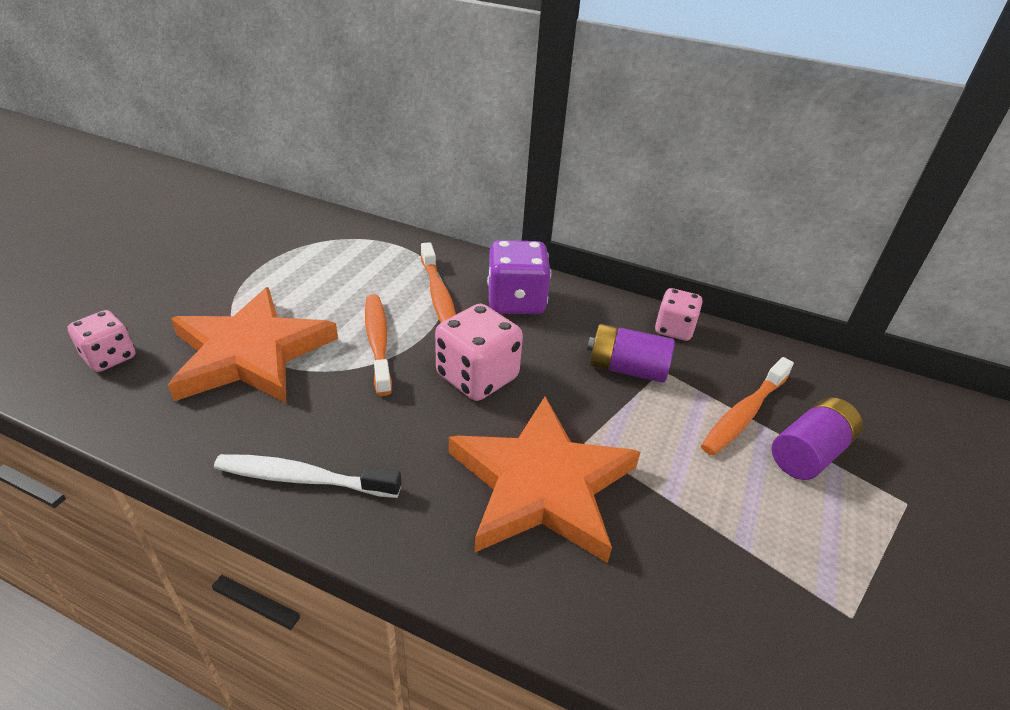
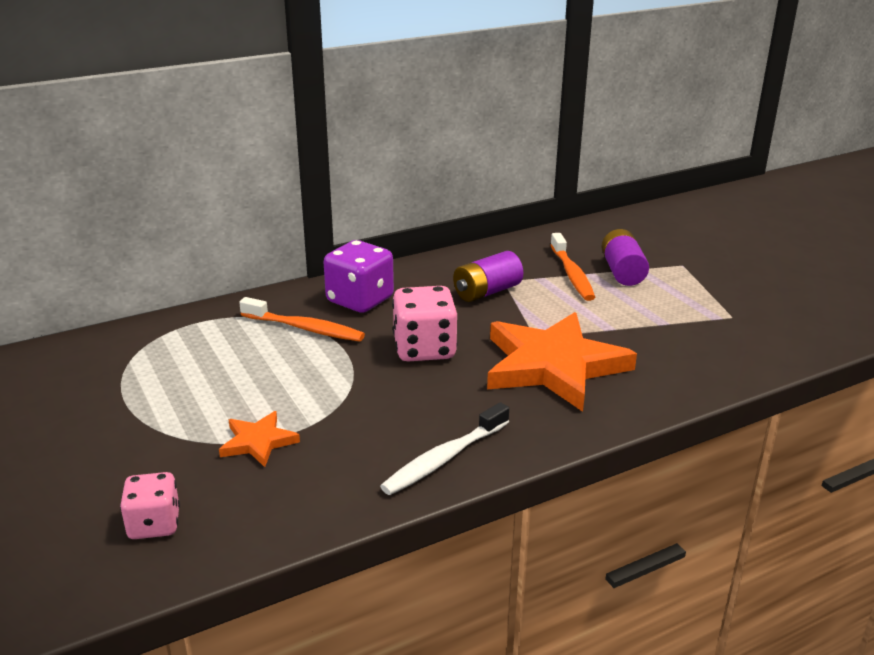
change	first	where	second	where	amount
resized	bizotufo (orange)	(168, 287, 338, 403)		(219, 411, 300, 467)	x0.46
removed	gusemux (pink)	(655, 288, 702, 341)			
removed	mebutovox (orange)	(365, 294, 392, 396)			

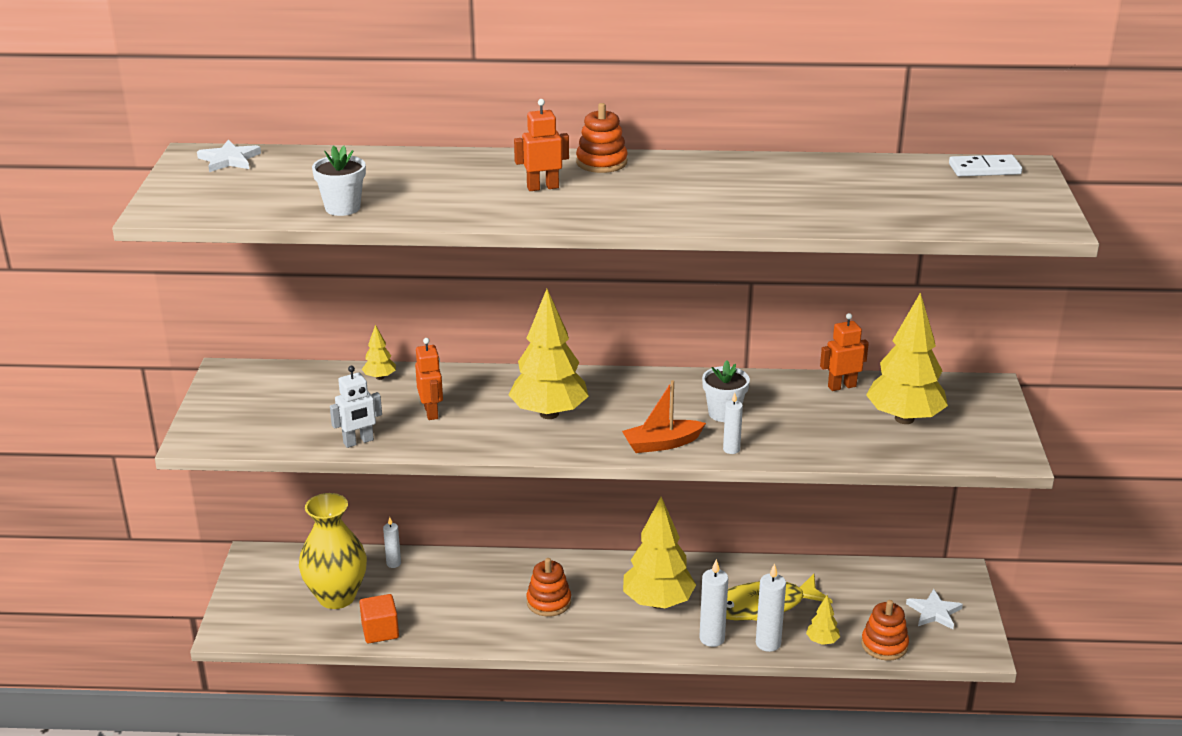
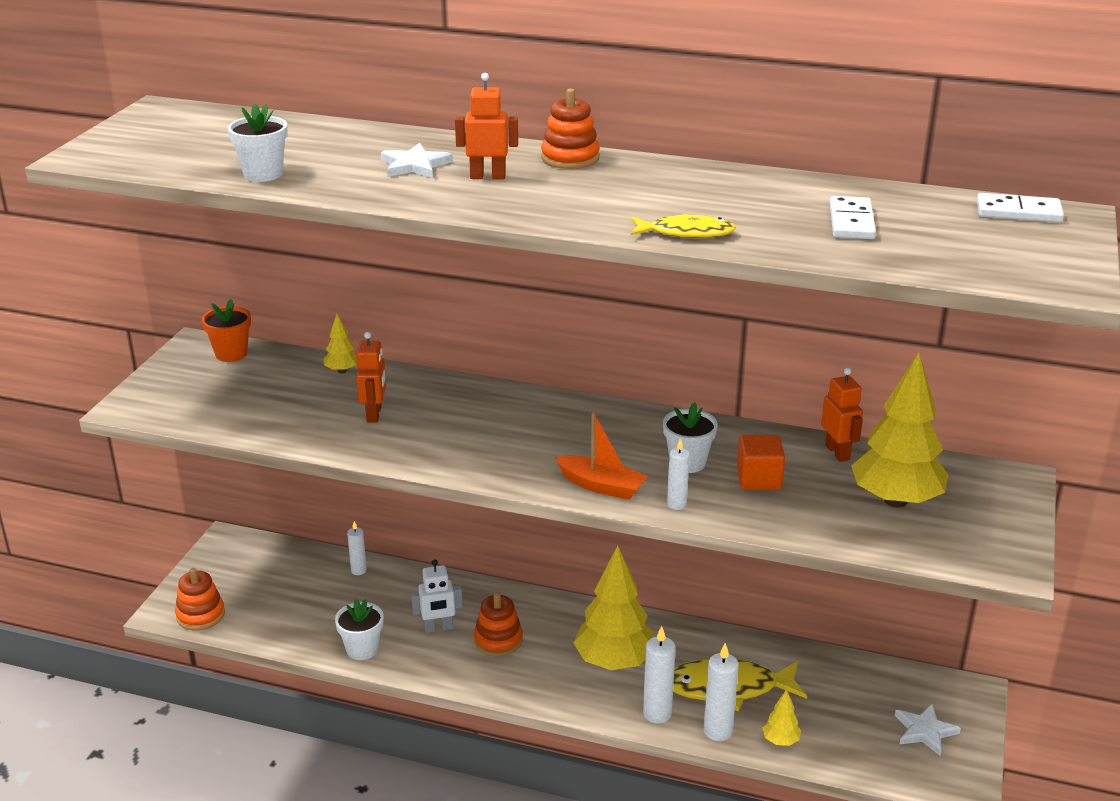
change	first	where	second	where	amount
moved	bizotufo (white)	(197, 140, 261, 172)		(381, 143, 453, 178)	
removed	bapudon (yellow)	(509, 289, 589, 419)			
turned	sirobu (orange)	(820, 313, 869, 391)		(821, 368, 863, 462)	75 degrees clockwise
moved	sirobu (white)	(330, 366, 382, 448)		(411, 559, 463, 633)	
turned	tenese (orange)	(622, 380, 706, 453)		(555, 412, 648, 500)	150 degrees counterclockwise
removed	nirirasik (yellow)	(299, 493, 367, 609)			
moved	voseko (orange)	(359, 594, 399, 643)		(737, 435, 785, 490)	
moved	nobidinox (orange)	(861, 600, 909, 661)		(175, 568, 225, 631)	
added			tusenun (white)	(830, 196, 876, 239)	
added			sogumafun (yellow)	(631, 214, 736, 238)	
added			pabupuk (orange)	(202, 299, 251, 362)	
added			pabupuk (white)	(335, 599, 384, 660)	

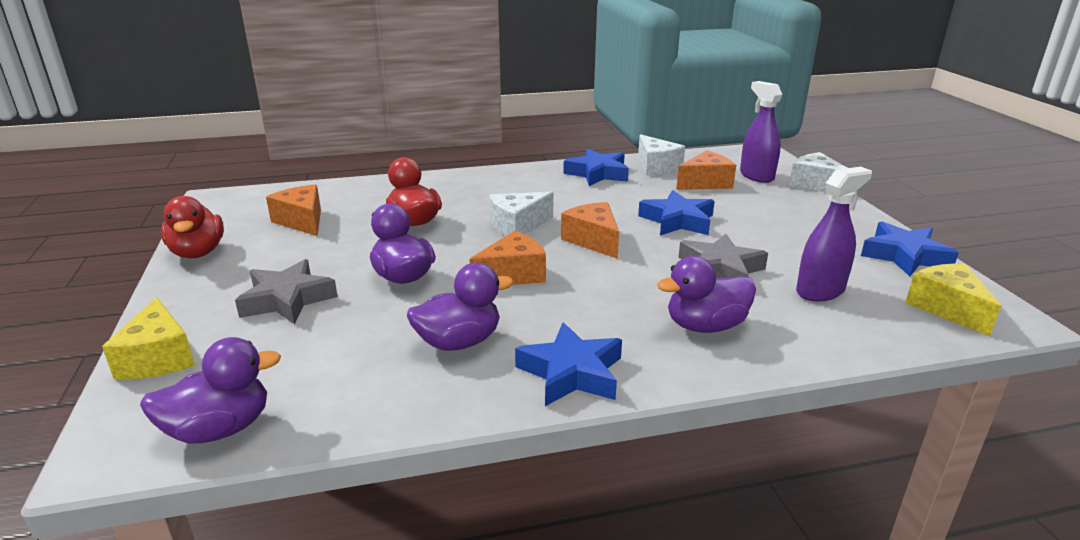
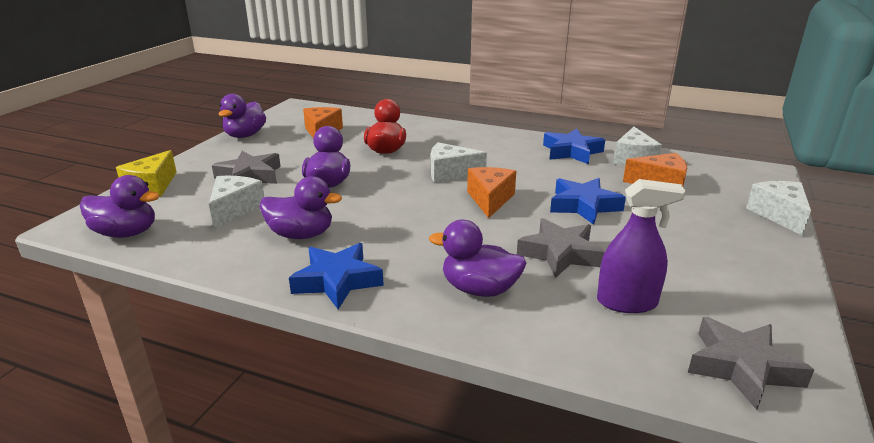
change	first	where	second	where	amount
removed	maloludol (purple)	(740, 81, 782, 183)			
recoloured	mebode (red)	(161, 196, 224, 258)	mebode (purple)	(219, 94, 266, 138)	
removed	bizotufo (blue)	(861, 221, 959, 277)			
removed	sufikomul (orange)	(470, 231, 546, 285)			
replaced	sufikomul (yellow)	(905, 264, 1001, 337)	bizotufo (grey)	(688, 317, 814, 410)	
added			sufikomul (white)	(209, 176, 264, 229)	

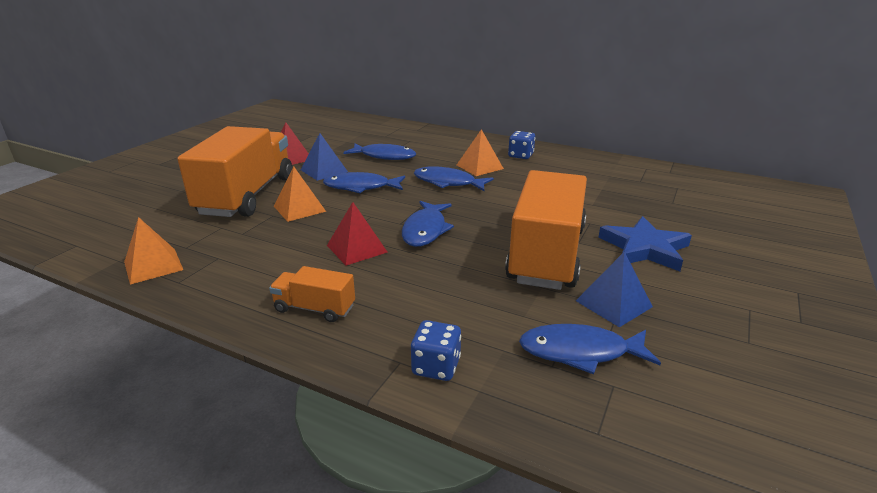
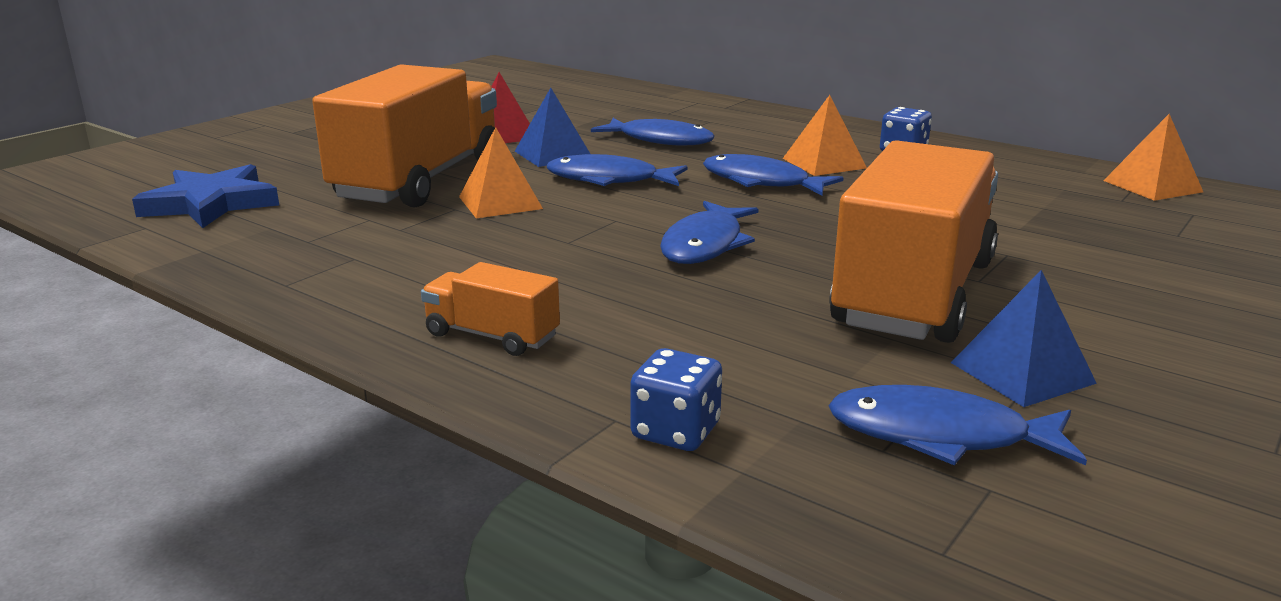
change	first	where	second	where	amount
removed	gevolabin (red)	(327, 202, 387, 265)			
moved	bizotufo (blue)	(598, 216, 692, 271)		(132, 164, 279, 228)	
moved	gevolabin (orange)	(124, 217, 183, 285)		(1103, 114, 1203, 201)	

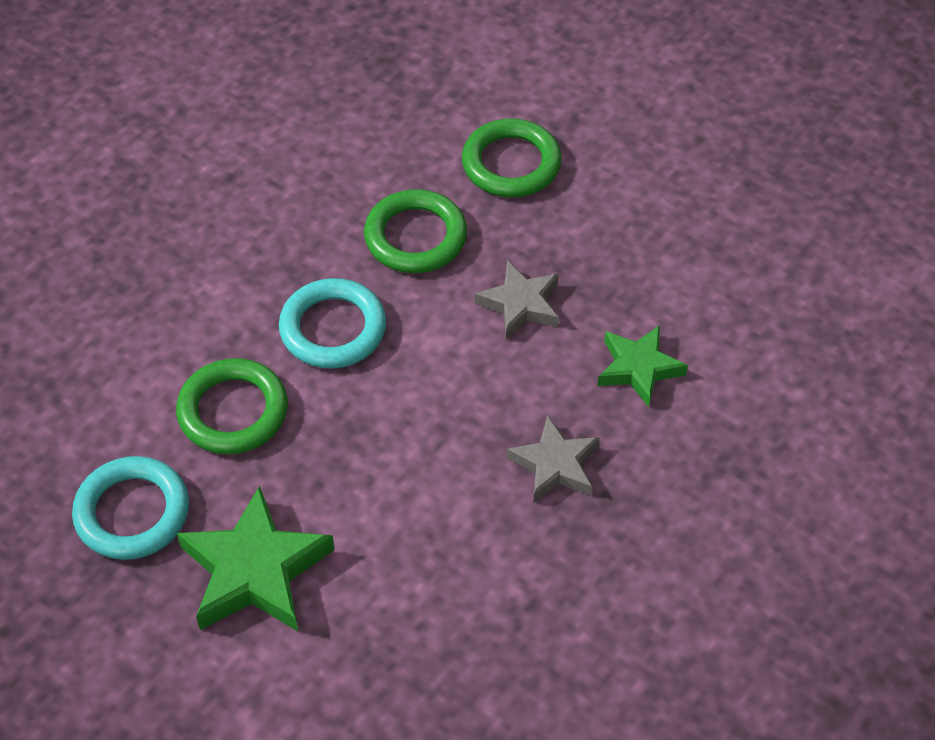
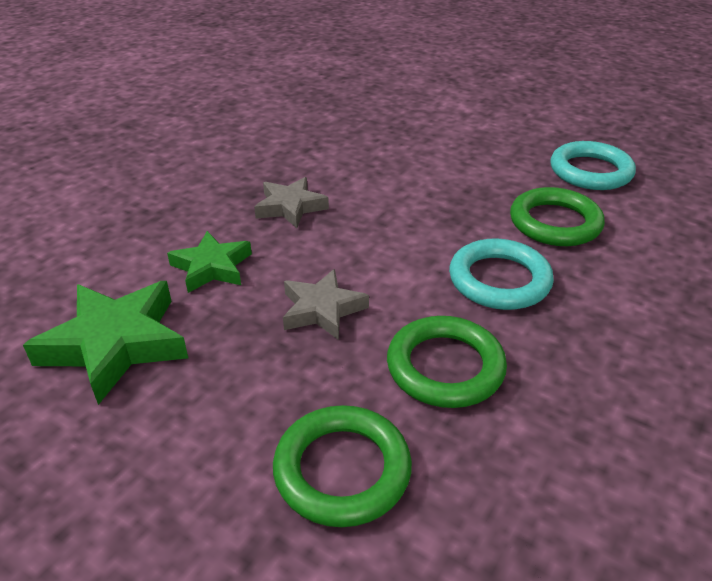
change	first	where	second	where	amount
moved	bizotufo (green)	(177, 486, 335, 631)		(23, 281, 188, 405)	

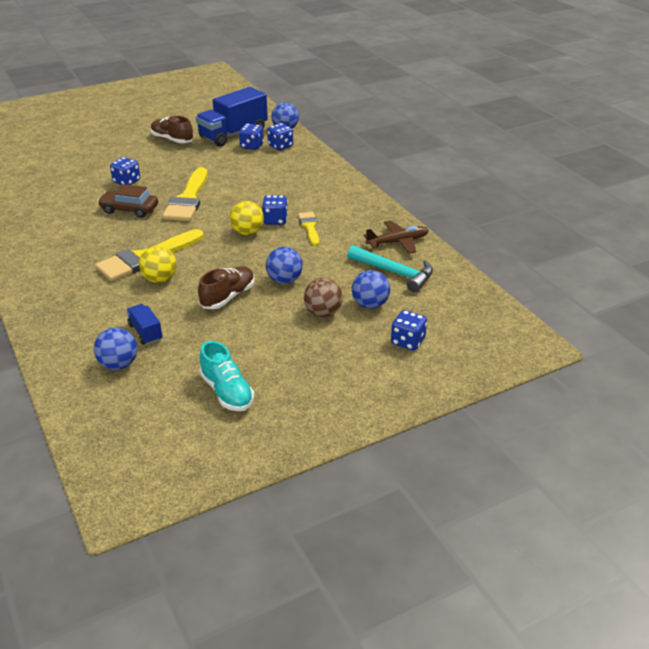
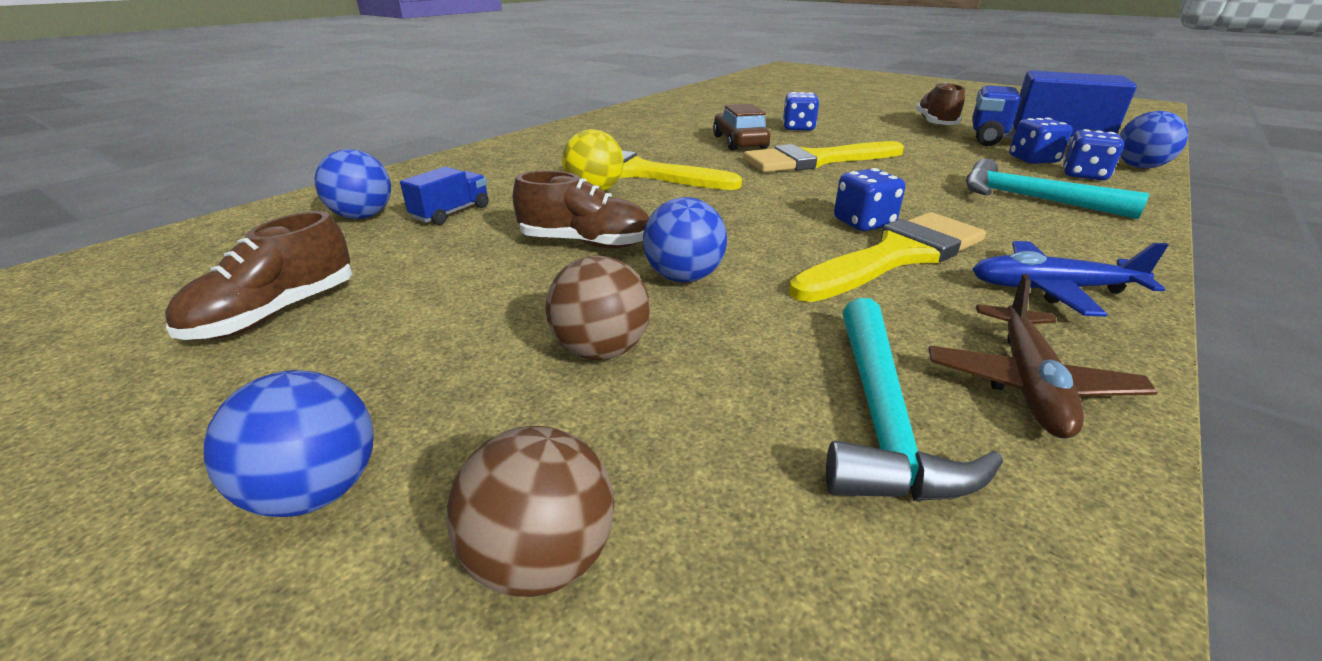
change	first	where	second	where	amount
removed	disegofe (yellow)	(230, 201, 264, 235)			
resized	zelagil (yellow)	(298, 212, 319, 246)		(789, 212, 986, 302)	x1.84
turned	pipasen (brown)	(364, 220, 429, 254)		(928, 274, 1157, 438)	60 degrees clockwise
moved	disegofe (blue)	(352, 270, 390, 309)		(204, 370, 374, 517)	
replaced	gusemux (blue)	(391, 310, 427, 351)	disegofe (brown)	(446, 426, 614, 597)	
recoloured	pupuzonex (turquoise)	(199, 341, 254, 411)	pupuzonex (brown)	(165, 211, 352, 340)	
added			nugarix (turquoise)	(966, 158, 1149, 219)	
added			pipasen (blue)	(972, 241, 1168, 317)	

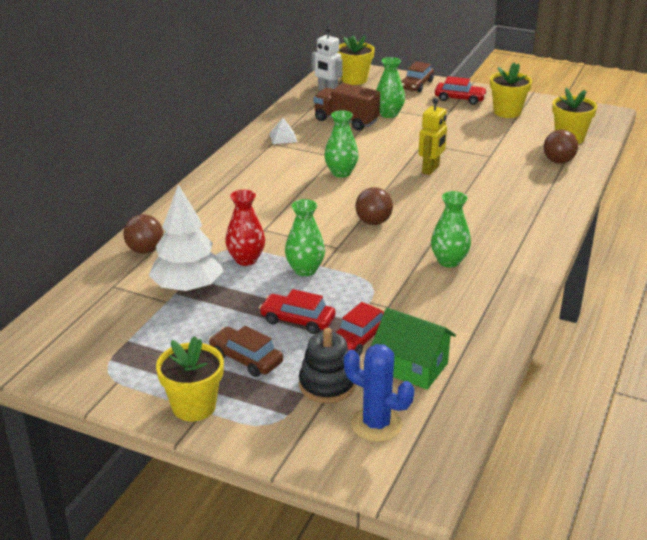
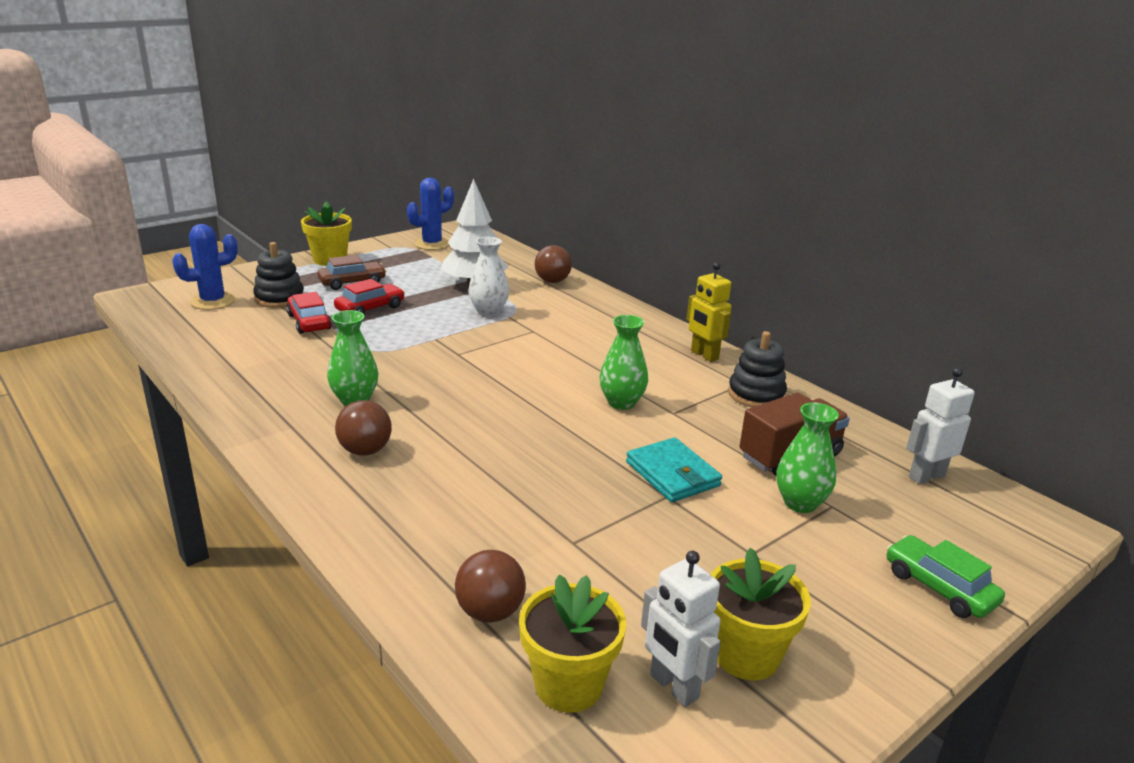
change	first	where	second	where	amount
removed	pabupuk (yellow)	(337, 35, 375, 85)			
recoloured	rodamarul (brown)	(401, 61, 434, 93)	rodamarul (green)	(887, 535, 1005, 618)	
removed	rodamarul (red)	(435, 76, 487, 105)			
moved	sirobu (yellow)	(418, 98, 447, 175)		(686, 262, 731, 362)	
replaced	gevolabin (white)	(269, 118, 297, 144)	nobidinox (black)	(728, 331, 787, 407)	
moved	disegofe (brown)	(355, 187, 393, 225)		(335, 400, 392, 456)	
recoloured	nirirasik (red)	(225, 190, 265, 266)	nirirasik (white)	(469, 237, 509, 317)	
removed	nirirasik (green)	(285, 199, 325, 276)			
removed	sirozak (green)	(371, 308, 456, 390)			
added			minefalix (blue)	(407, 178, 454, 250)	
added			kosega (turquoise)	(626, 437, 722, 502)	
added			sirobu (white)	(641, 551, 721, 707)	

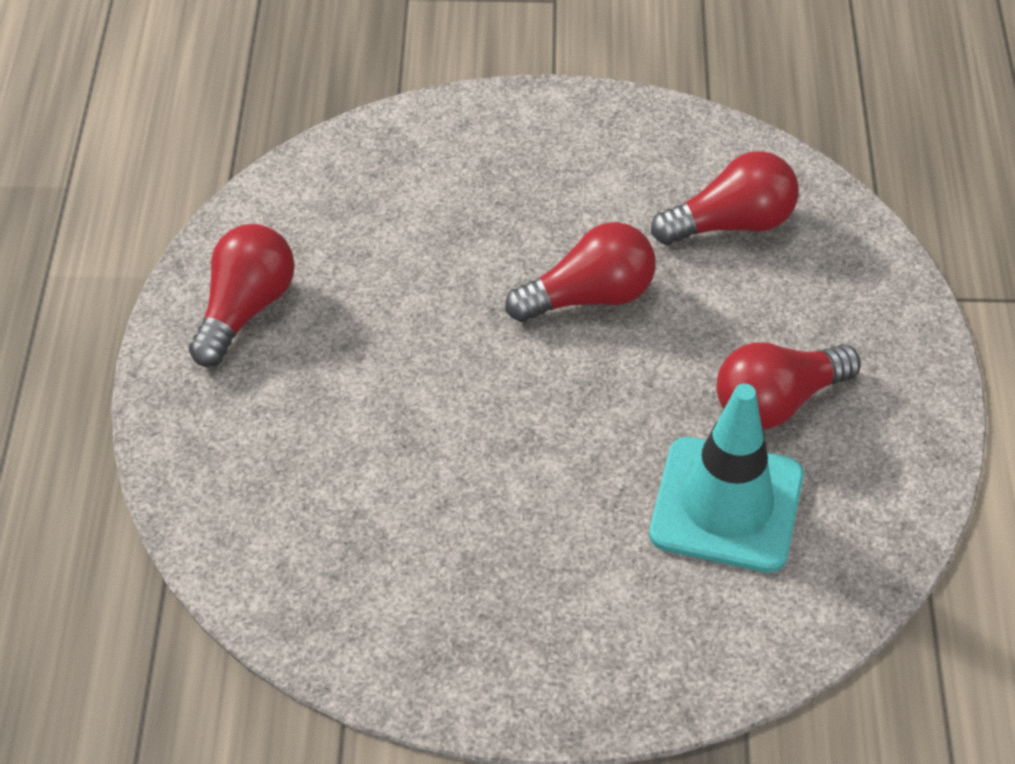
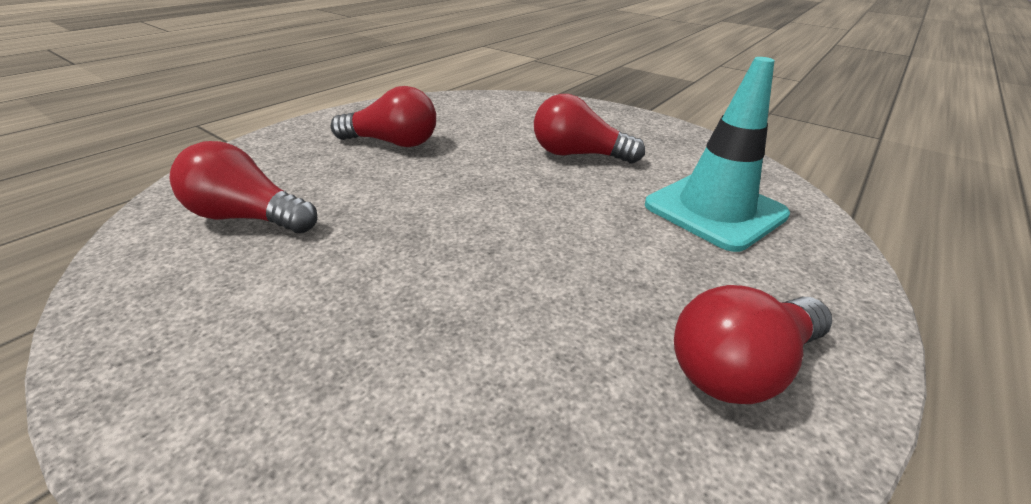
change	first	where	second	where	amount
moved	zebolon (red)	(505, 222, 656, 322)		(534, 94, 645, 163)	
moved	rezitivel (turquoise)	(649, 383, 804, 573)		(645, 57, 790, 252)	

